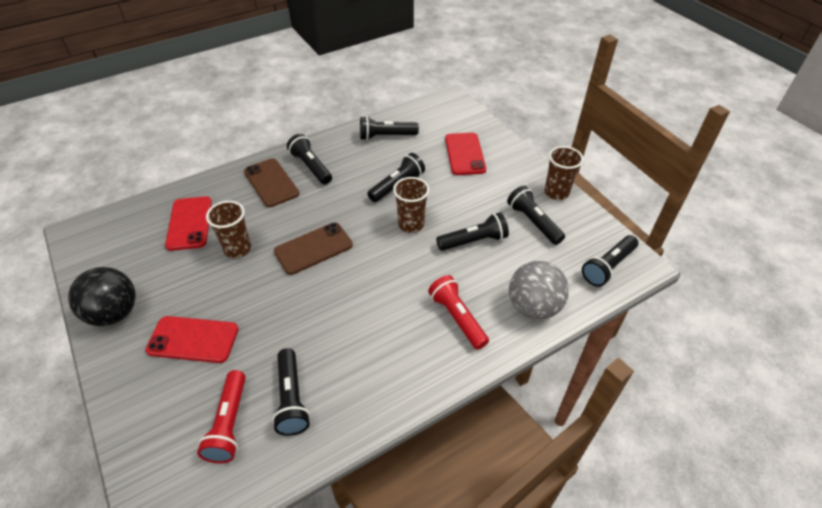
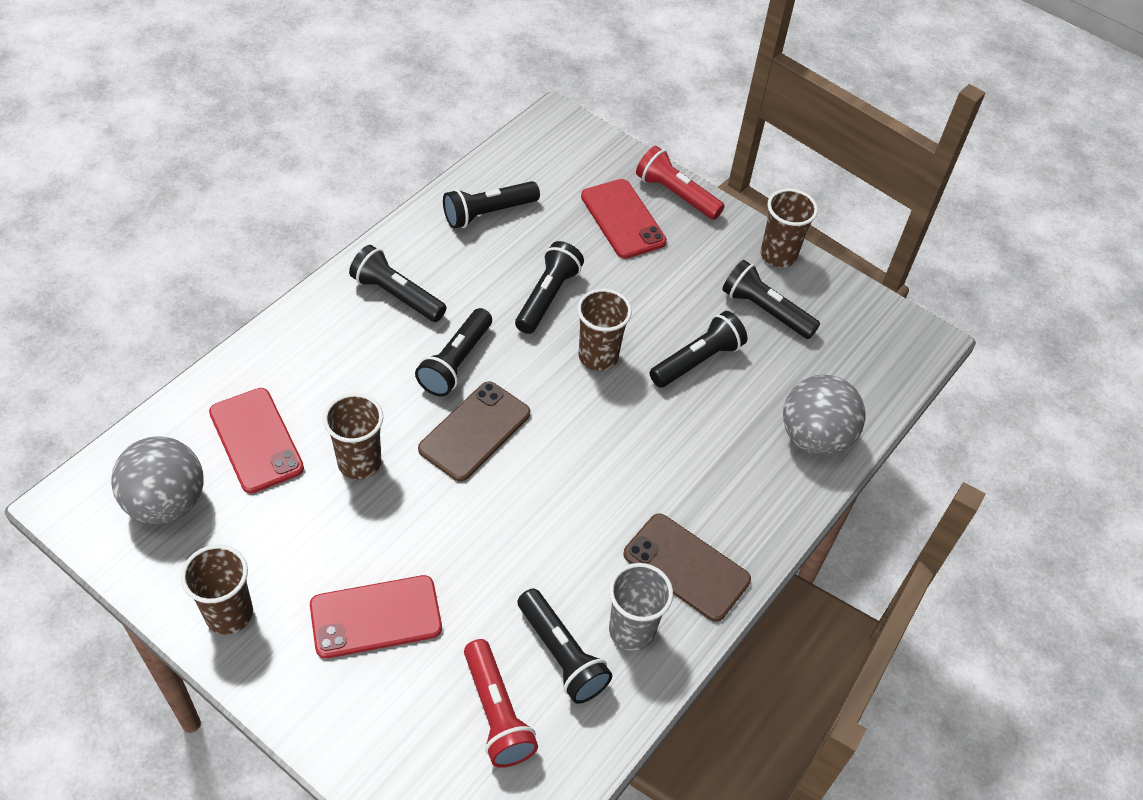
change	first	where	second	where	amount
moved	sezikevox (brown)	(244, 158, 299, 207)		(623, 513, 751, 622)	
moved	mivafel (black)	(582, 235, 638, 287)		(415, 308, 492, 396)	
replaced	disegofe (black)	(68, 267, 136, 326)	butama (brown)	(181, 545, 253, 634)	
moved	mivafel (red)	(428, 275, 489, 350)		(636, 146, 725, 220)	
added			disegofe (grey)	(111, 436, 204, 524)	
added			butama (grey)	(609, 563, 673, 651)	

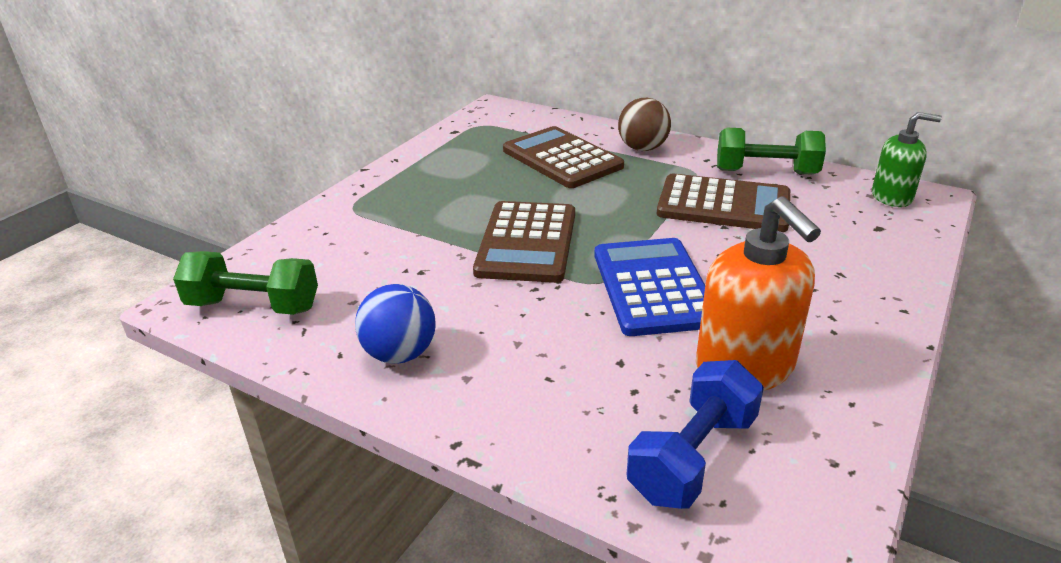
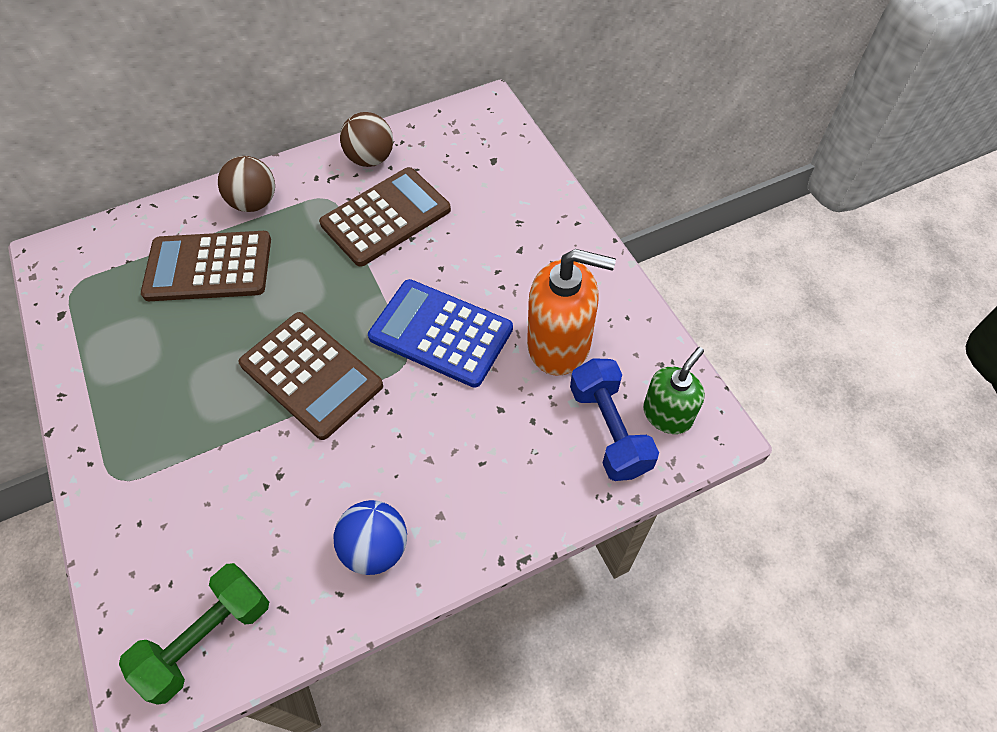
change	first	where	second	where	amount
moved	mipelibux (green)	(872, 112, 942, 207)		(643, 347, 705, 434)	
replaced	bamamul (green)	(717, 128, 826, 175)	disegofe (brown)	(340, 112, 393, 167)	

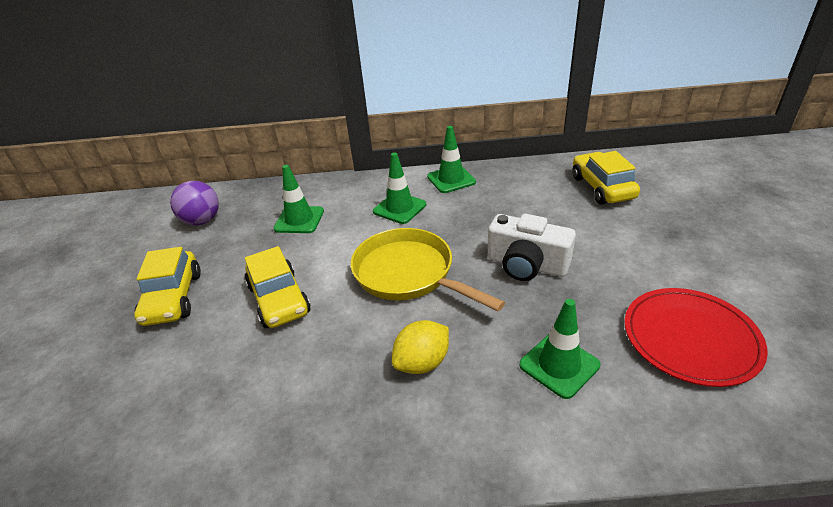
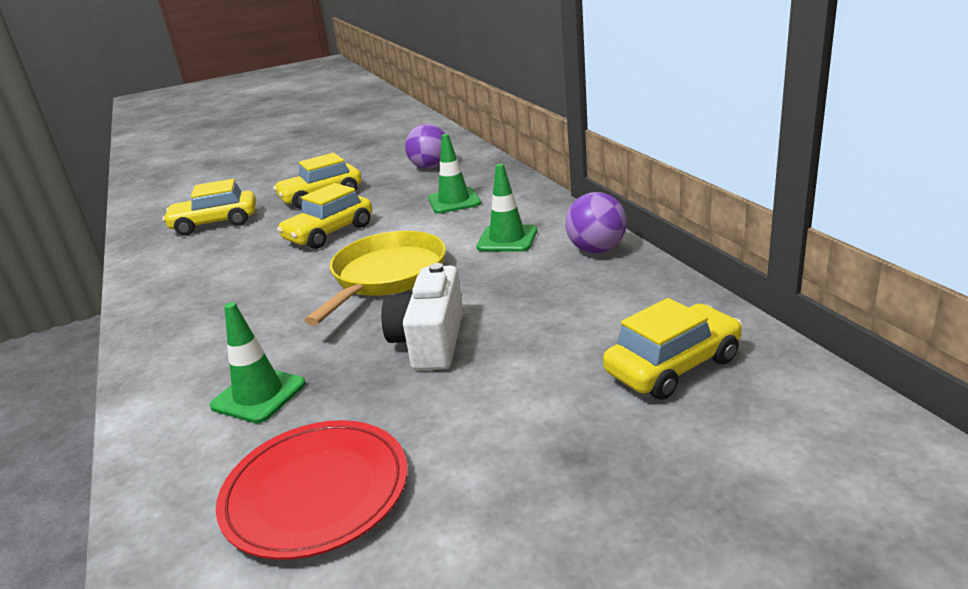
change	first	where	second	where	amount
replaced	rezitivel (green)	(427, 126, 476, 193)	disegofe (purple)	(565, 192, 627, 253)	
removed	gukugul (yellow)	(392, 320, 449, 374)			
added			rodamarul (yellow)	(163, 179, 256, 235)	

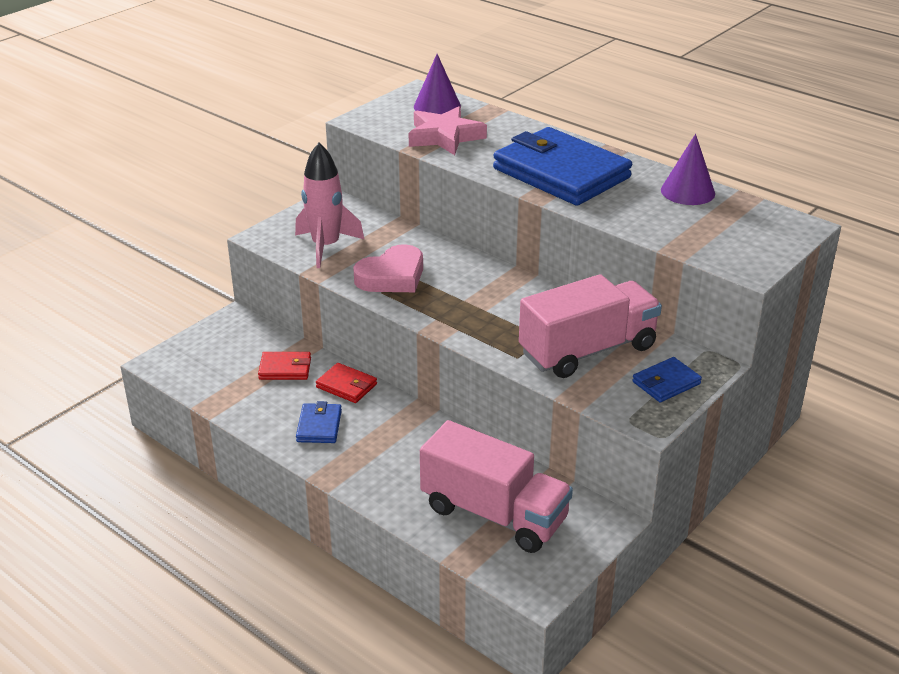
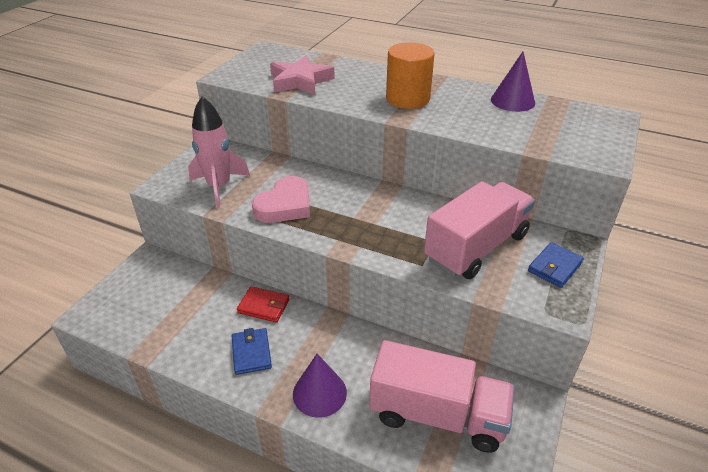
change	first	where	second	where	amount
moved	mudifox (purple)	(414, 54, 461, 114)		(293, 354, 347, 418)	
replaced	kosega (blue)	(493, 127, 632, 206)	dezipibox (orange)	(386, 42, 435, 109)	
removed	kosega (red)	(258, 352, 311, 380)			

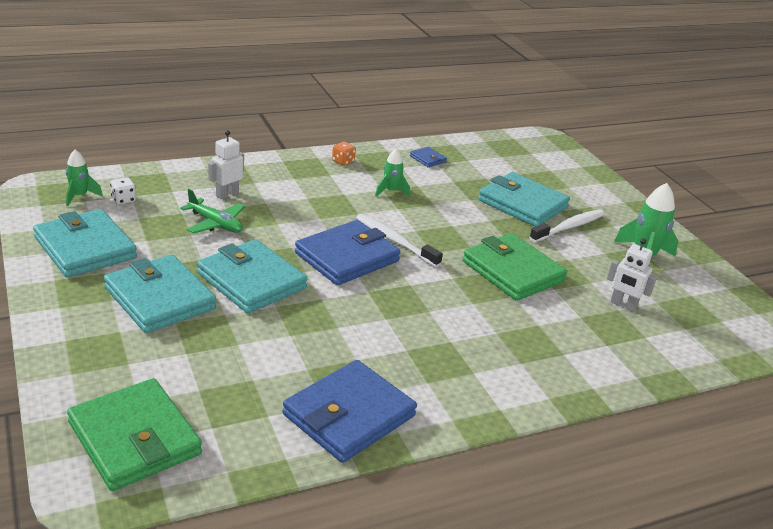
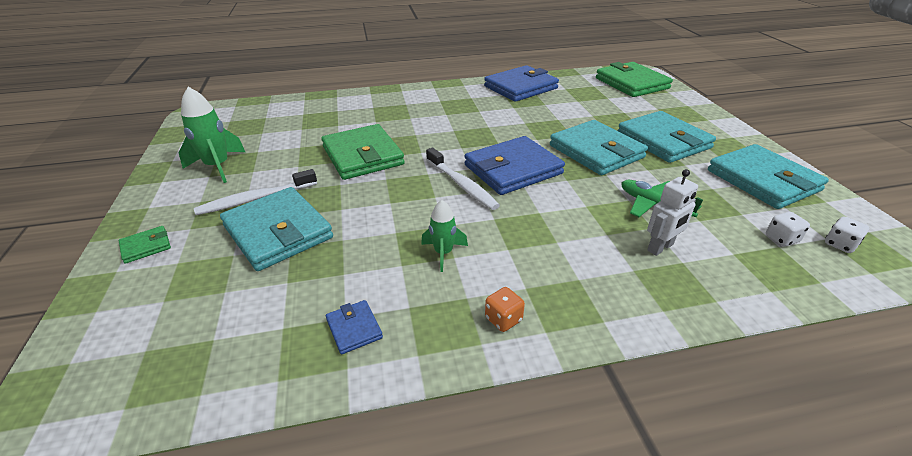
change	first	where	second	where	amount
replaced	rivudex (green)	(66, 150, 103, 206)	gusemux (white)	(825, 217, 869, 253)	
removed	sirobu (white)	(607, 238, 657, 312)			
added			kosega (green)	(119, 226, 171, 264)	

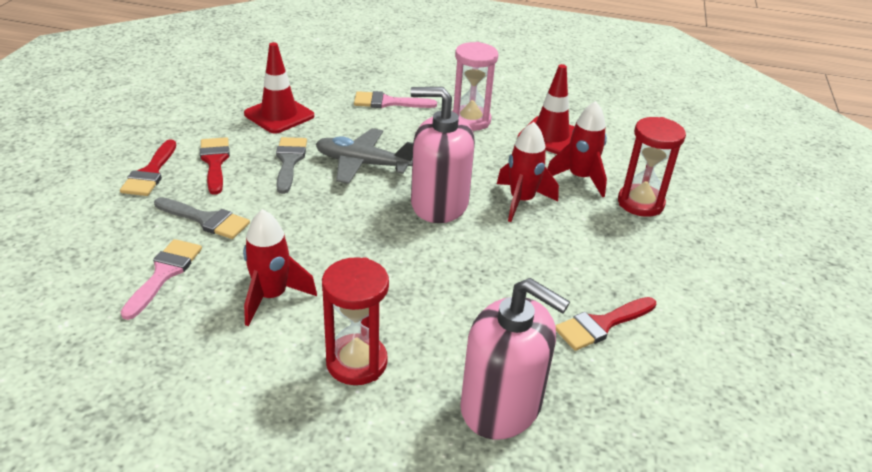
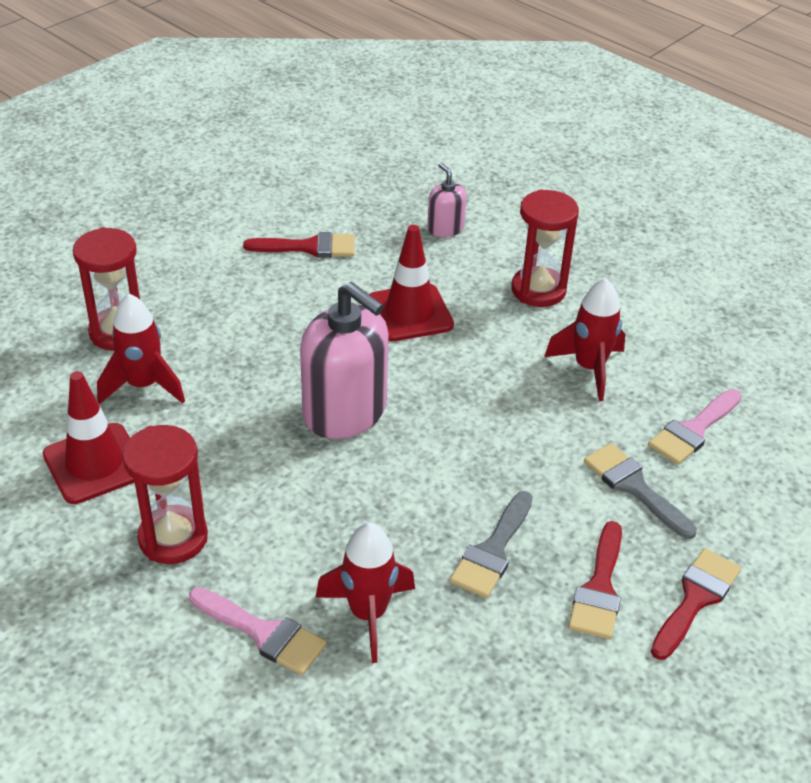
change	first	where	second	where	amount
moved	rezitivel (red)	(244, 42, 314, 134)		(369, 225, 454, 341)	
recoloured	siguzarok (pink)	(452, 42, 498, 131)	siguzarok (red)	(122, 425, 208, 564)	
moved	rivudex (red)	(497, 122, 559, 222)		(315, 522, 415, 663)	
removed	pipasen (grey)	(316, 128, 413, 184)			
resized	mipelibux (pink)	(460, 278, 570, 440)		(427, 163, 467, 237)	x0.49

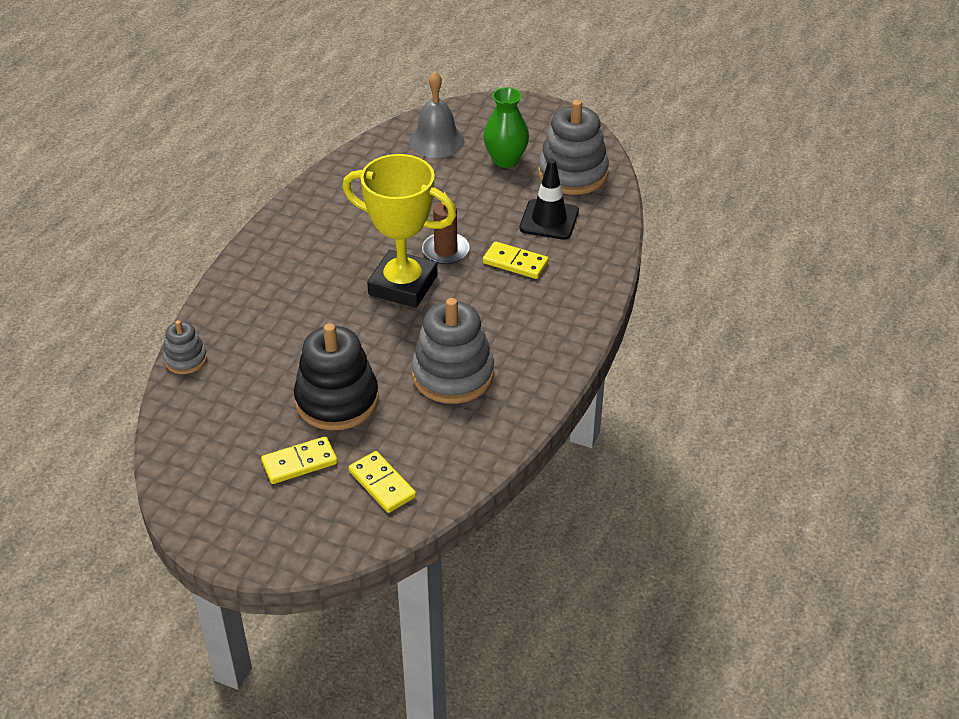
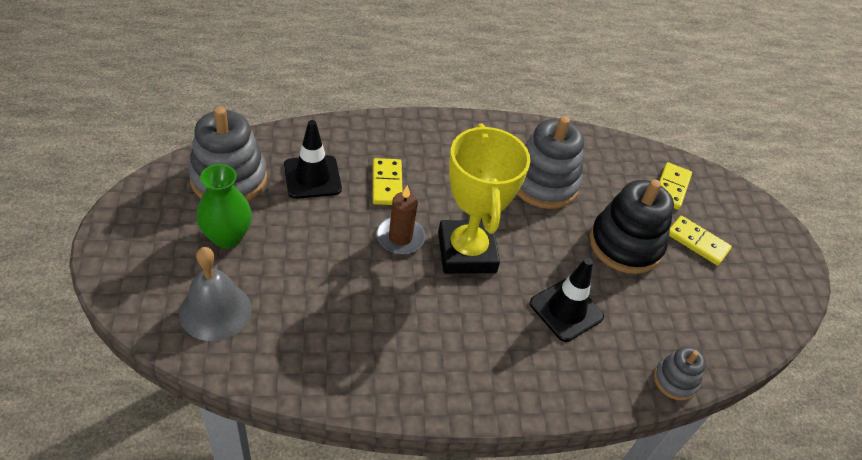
change	first	where	second	where	amount
added			rezitivel (black)	(530, 258, 604, 342)	

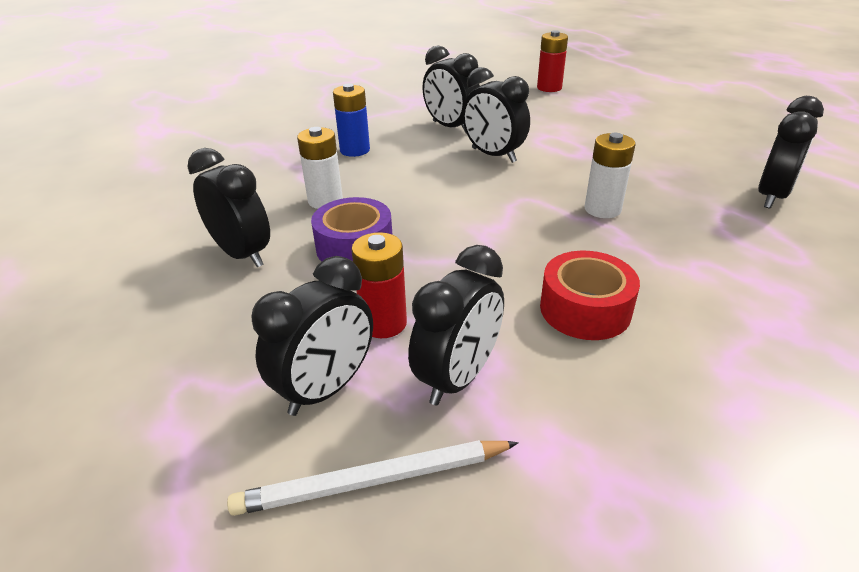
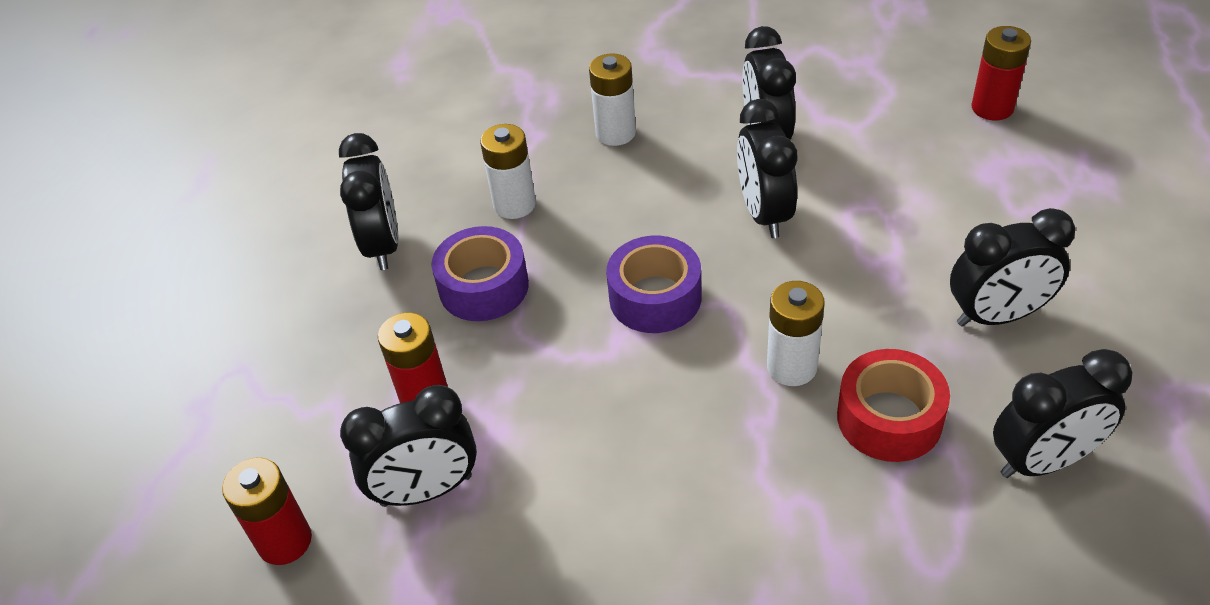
change	first	where	second	where	amount
recoloured	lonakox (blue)	(333, 83, 370, 157)	lonakox (white)	(589, 53, 636, 146)	
moved	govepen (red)	(540, 251, 640, 340)		(837, 349, 950, 462)	
moved	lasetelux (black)	(251, 256, 373, 416)		(950, 208, 1075, 327)	
replaced	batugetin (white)	(227, 440, 519, 516)	lonakox (red)	(222, 457, 312, 565)	
added			govepen (purple)	(606, 236, 701, 333)	

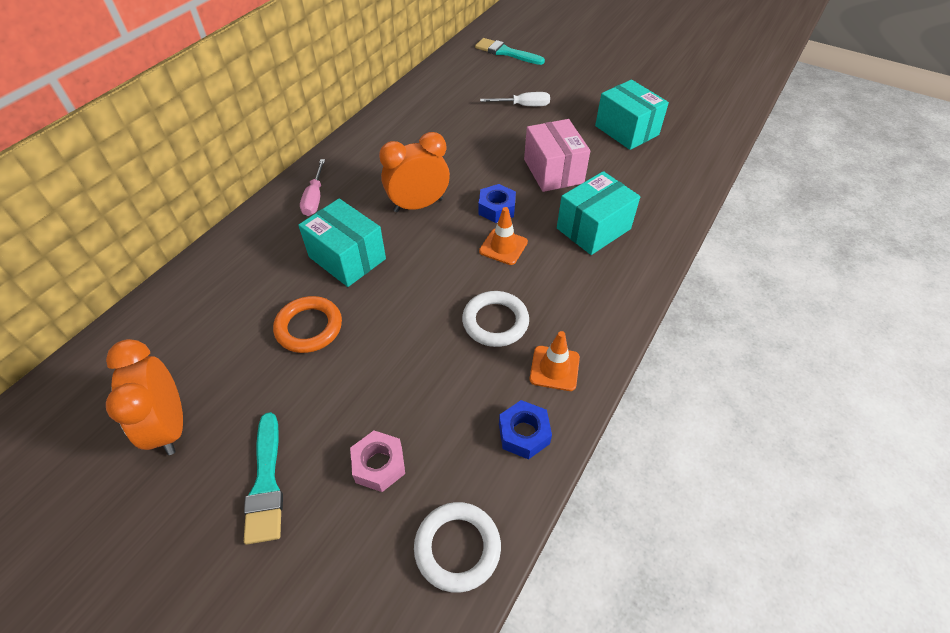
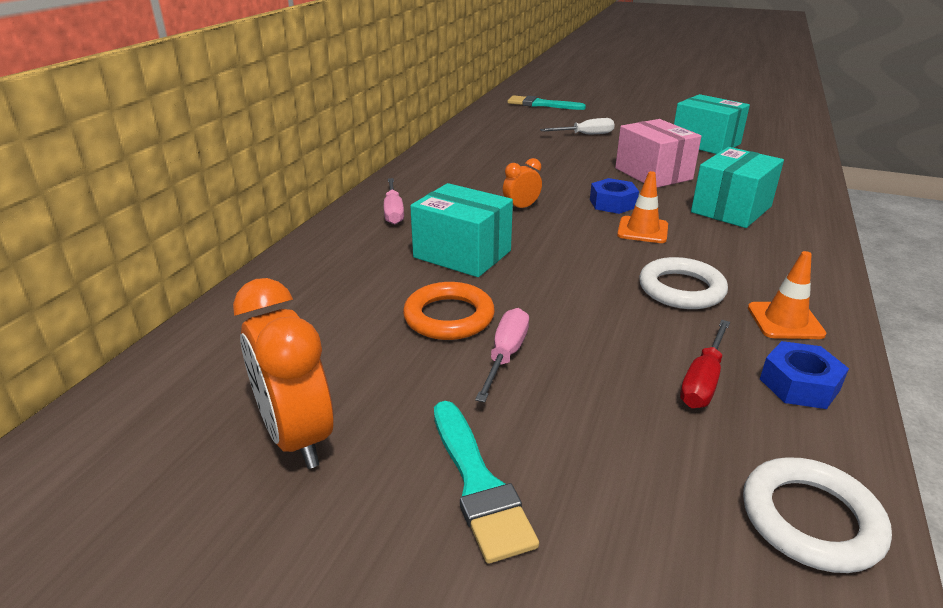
change	first	where	second	where	amount
resized	lasetelux (orange)	(379, 132, 450, 212)		(503, 158, 542, 208)	x0.52
removed	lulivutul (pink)	(350, 431, 405, 492)			
added			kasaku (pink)	(475, 308, 529, 402)	
added			kasaku (red)	(680, 320, 730, 408)	

